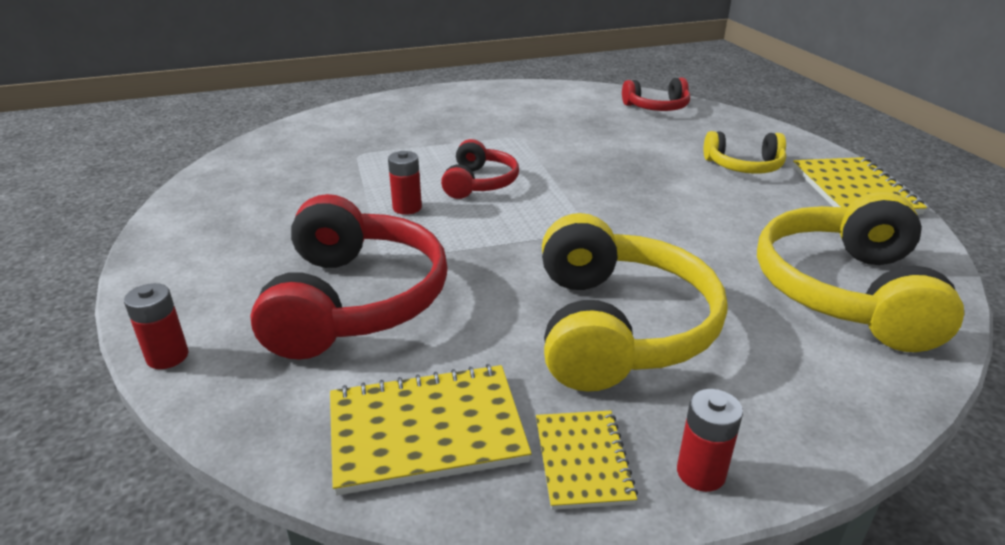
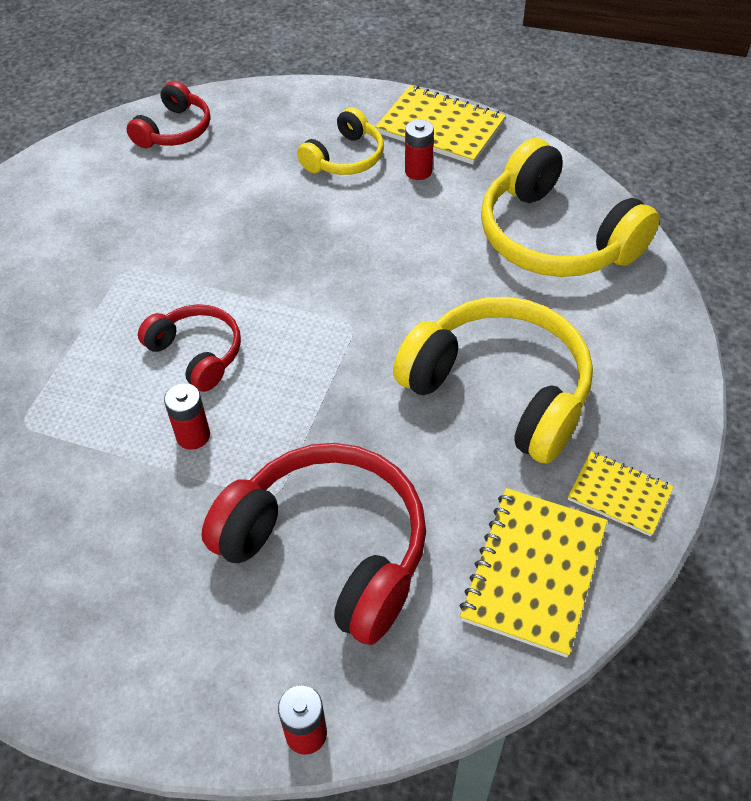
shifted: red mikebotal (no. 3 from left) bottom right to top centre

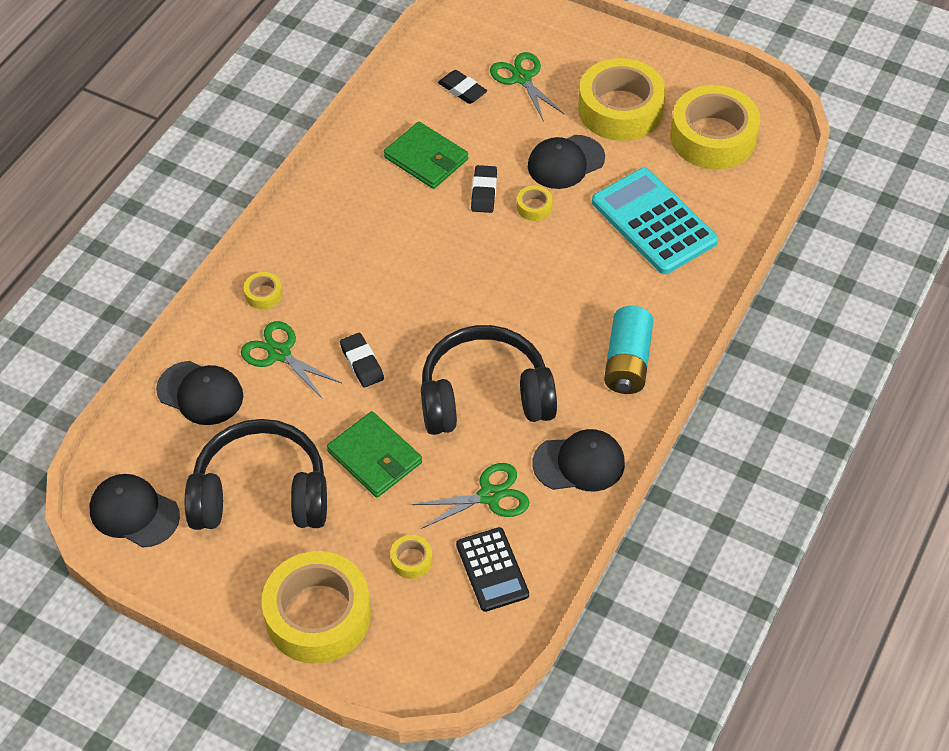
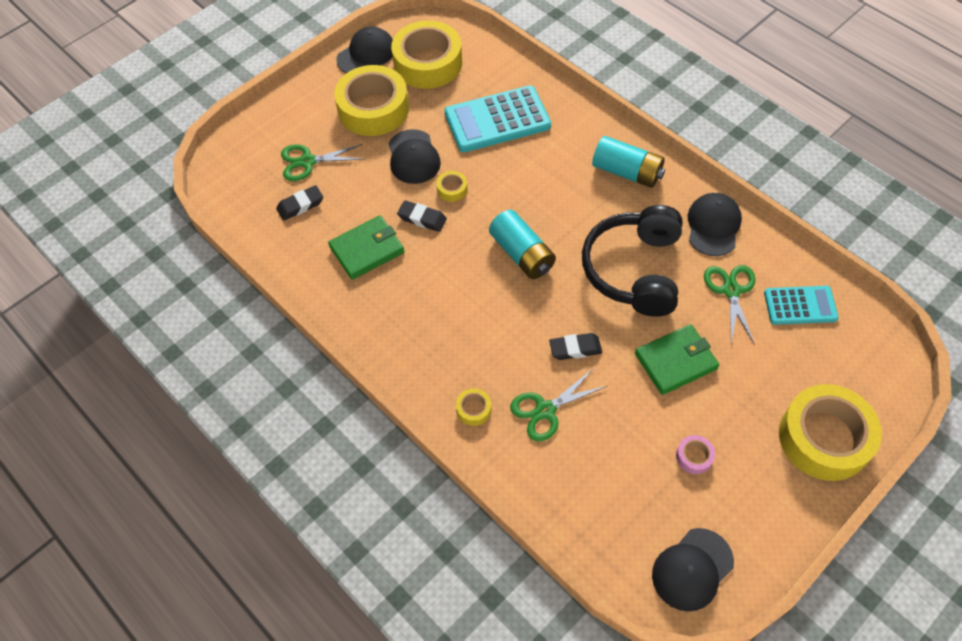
gone: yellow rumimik (no. 3 from left) bottom centre
new: turquoise mikebotal (no. 1 from left) centre
shifted: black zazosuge (no. 2 from left in the first image) middle left to black zazosuge (no. 1 from left) top centre
swapped: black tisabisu (no. 1 from left) middle left to pink rumimik bottom right
repainted: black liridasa bottom centre to turquoise liridasa (no. 2 from left) middle right

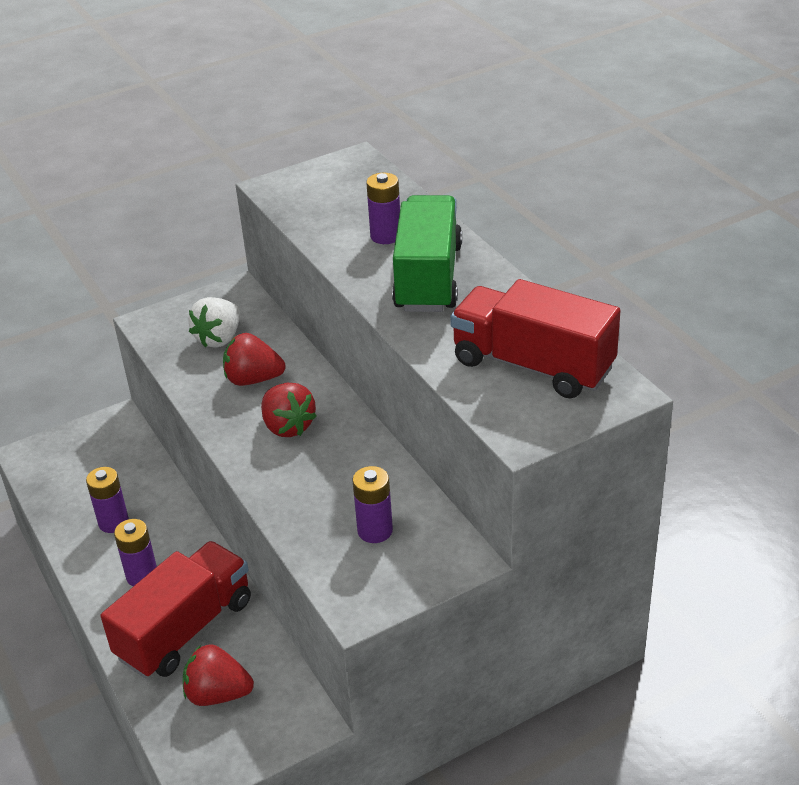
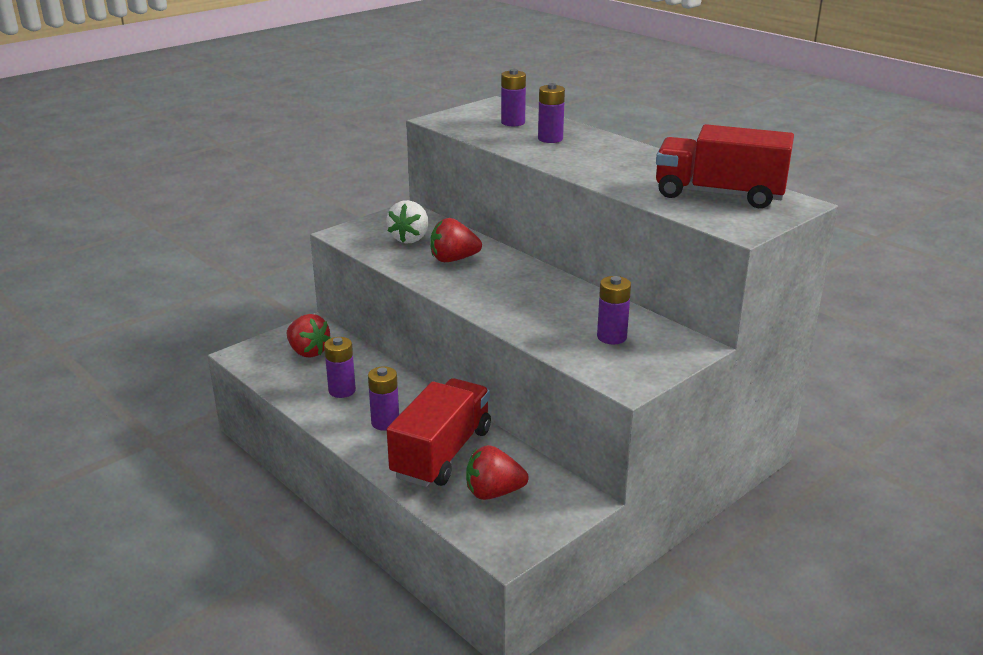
gone: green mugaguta top centre
new: purple mikebotal (no. 3 from left) top centre
shifted: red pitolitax (no. 3 from left in the first image) centre to red pitolitax (no. 1 from left) middle left

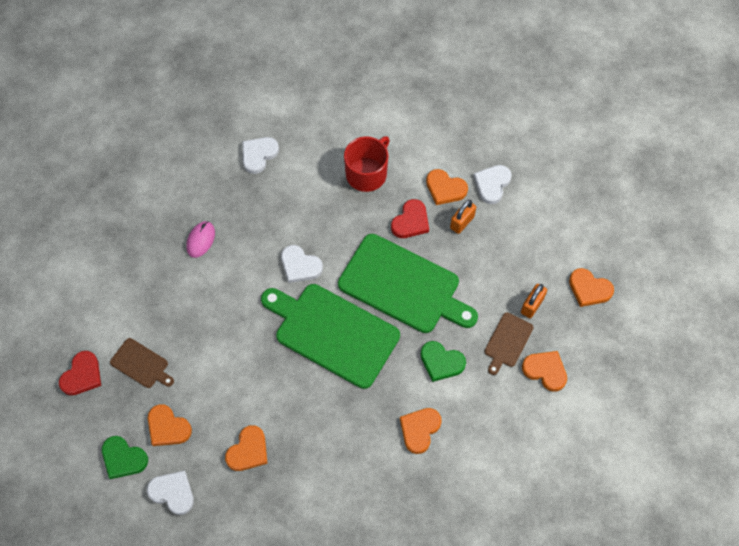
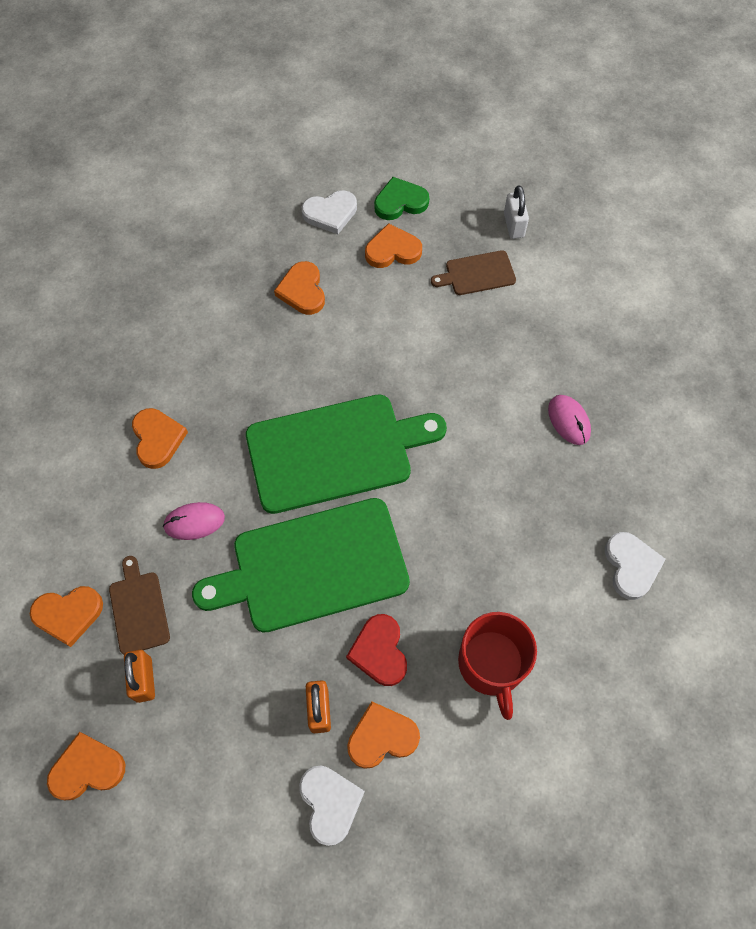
gone: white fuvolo (no. 3 from left) centre
swapped: red fuvolo (no. 1 from left) bottom left to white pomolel top right; green fuvolo (no. 2 from left) centre to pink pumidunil (no. 1 from left) middle left

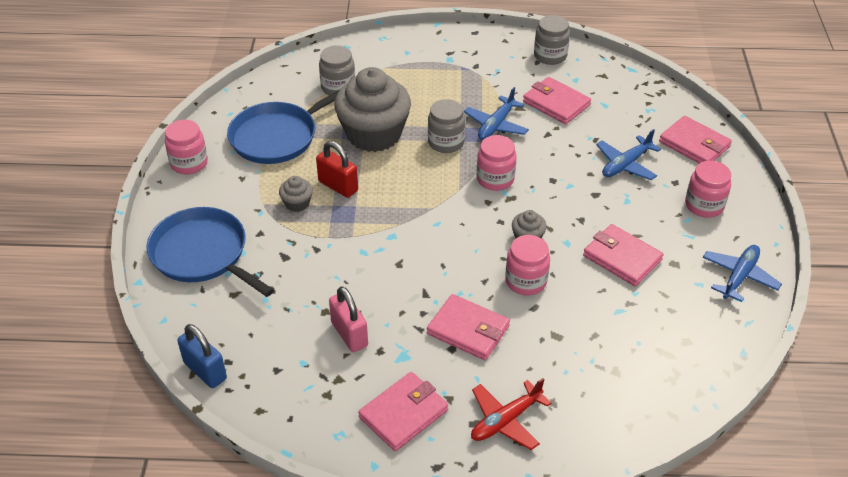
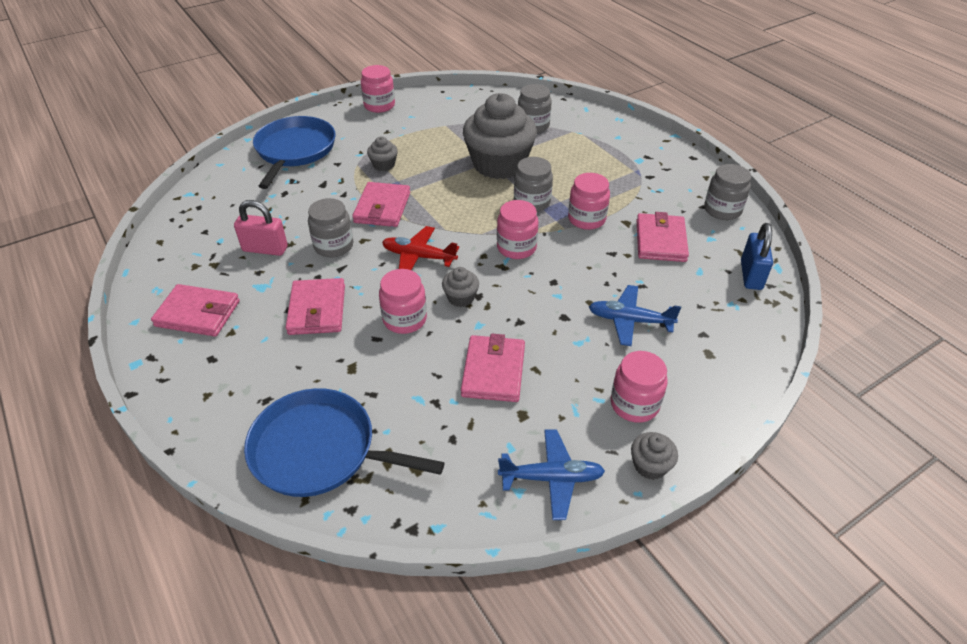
gone: red pomolel centre
new: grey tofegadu (no. 1 from left) centre; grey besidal (no. 4 from left) bottom right
shifted: blue pomolel bottom left to middle right; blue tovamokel (no. 2 from left) top centre to bottom centre; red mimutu bottom centre to centre; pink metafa (no. 5 from left in the first image) top right to pink metafa (no. 3 from left) top centre
swapped: blue mimutu (no. 1 from left) top centre to pink tofegadu (no. 4 from left) top centre
rotated: pink pomolel bottom centre = middle left 75 degrees clockwise

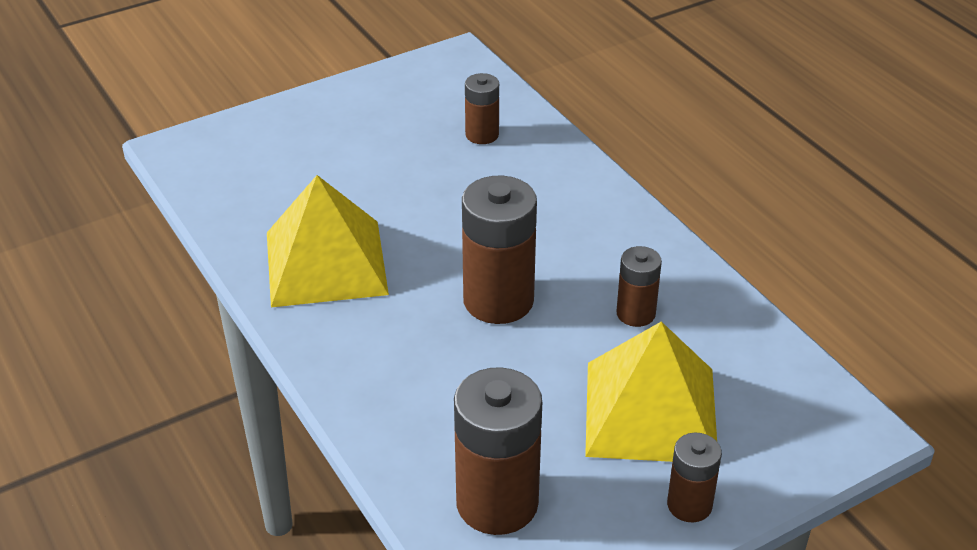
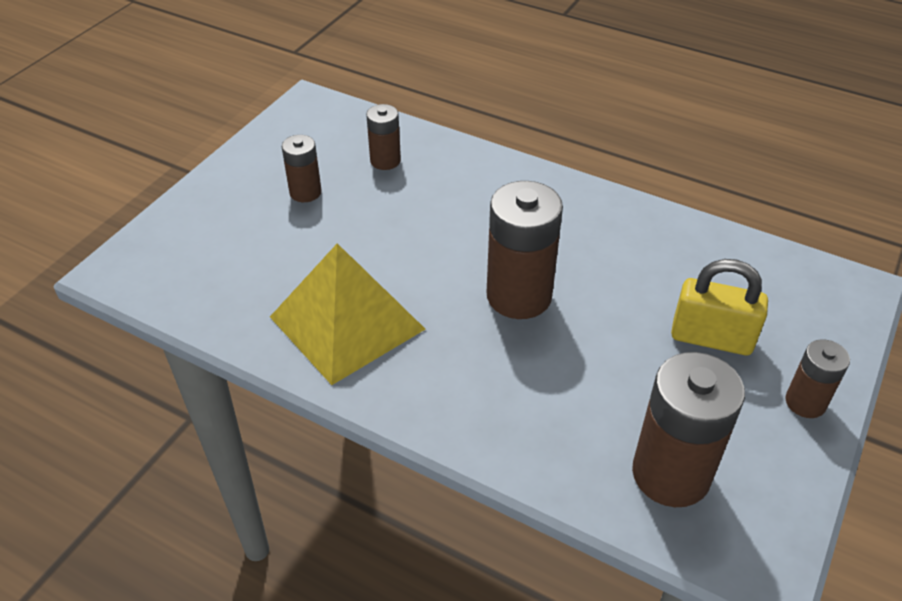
shifted: brown mikebotal (no. 4 from left in the first image) centre to brown mikebotal (no. 1 from left) top centre
swapped: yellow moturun (no. 2 from left) bottom centre to yellow pomolel middle right

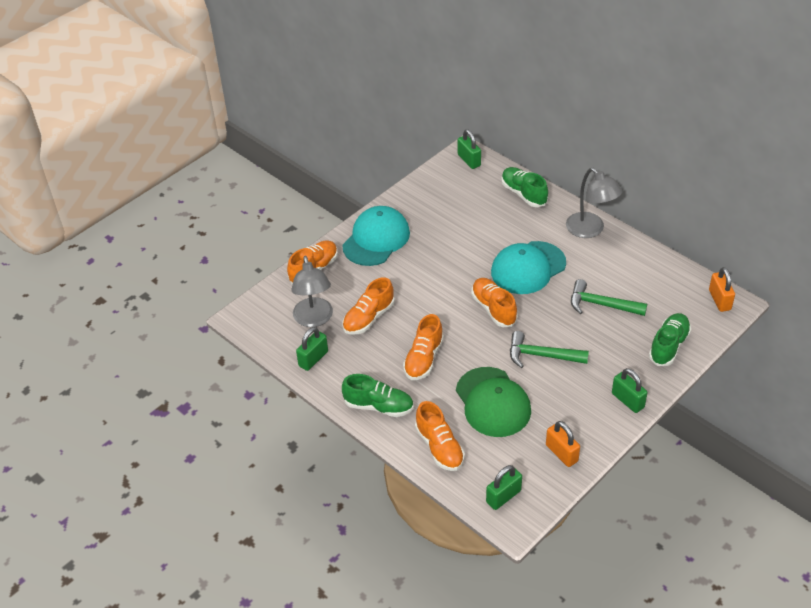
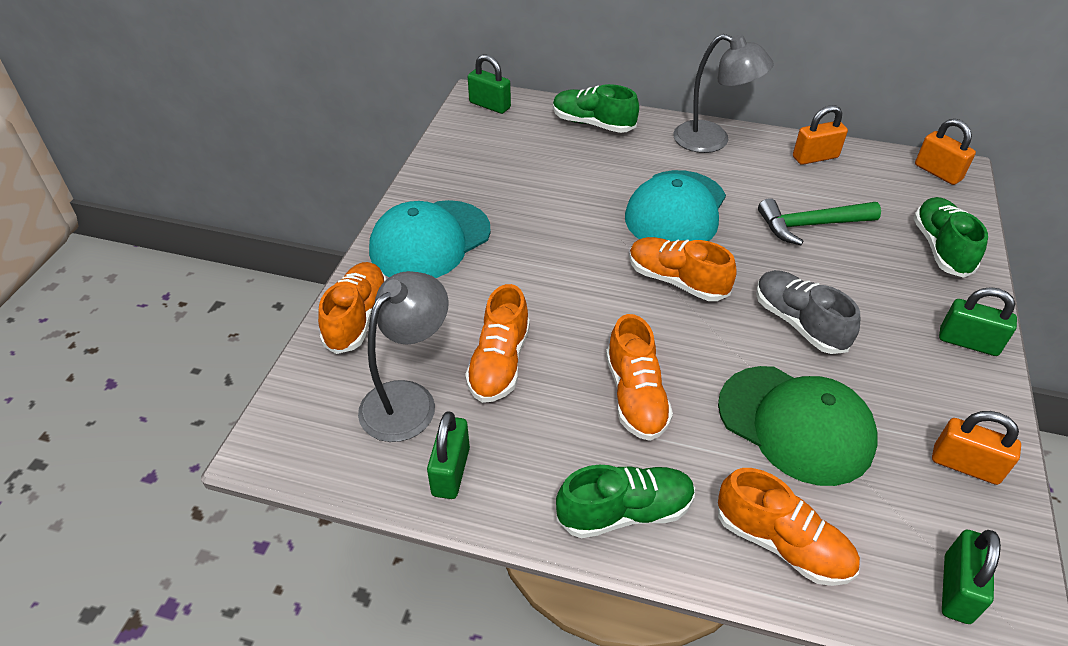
new: orange pomolel (no. 1 from left) top right
swapped: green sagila (no. 1 from left) middle right to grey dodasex middle right
rotated: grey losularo (no. 1 from left) centre = centre 105 degrees counterclockwise; turquoise zazosuge (no. 1 from left) centre = centre 135 degrees counterclockwise

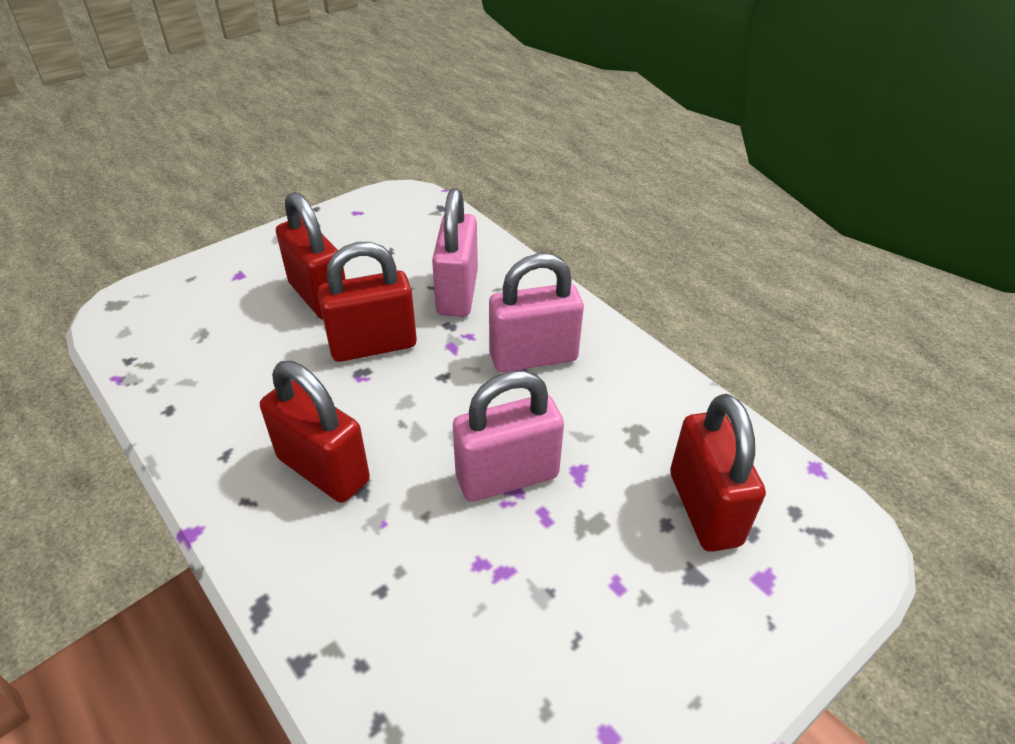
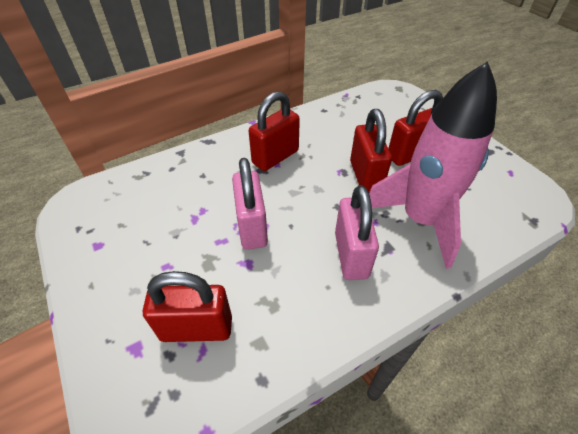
swapped: pink pomolel (no. 1 from left) centre to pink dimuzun middle right

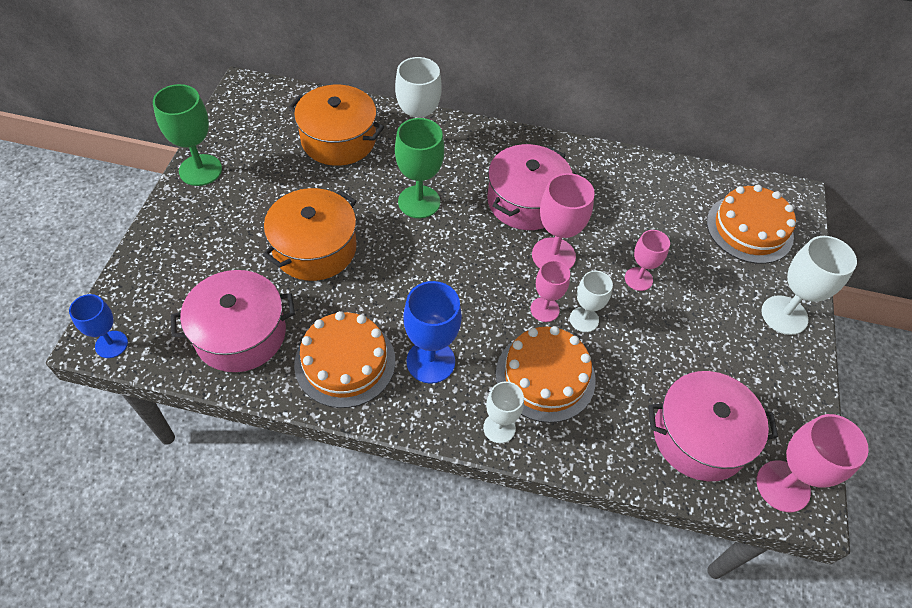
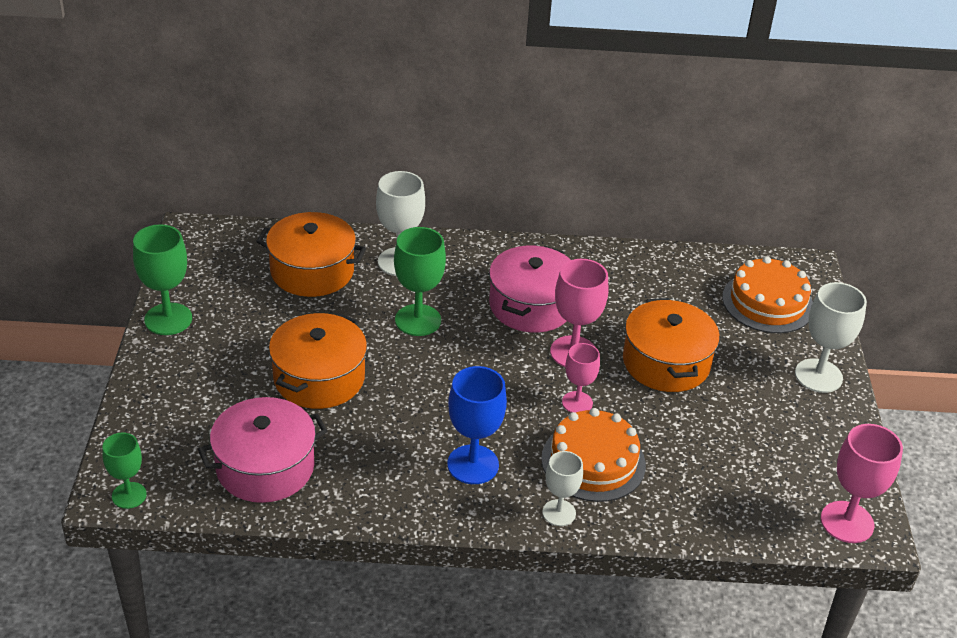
gone: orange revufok (no. 1 from left) centre; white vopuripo (no. 3 from left) centre; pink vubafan (no. 3 from left) bottom right
swapped: pink vopuripo (no. 3 from left) middle right to orange vubafan (no. 3 from left) middle right
repainted: blue vopuripo (no. 1 from left) middle left to green vopuripo (no. 1 from left) bottom left

